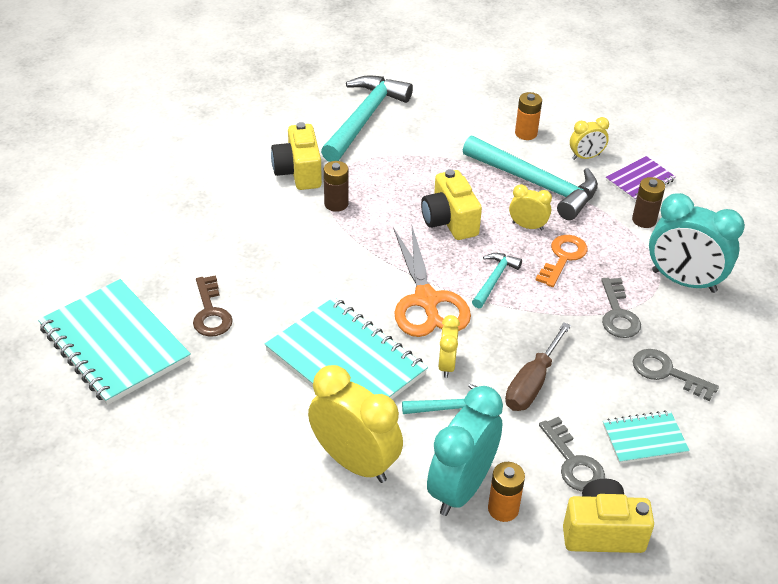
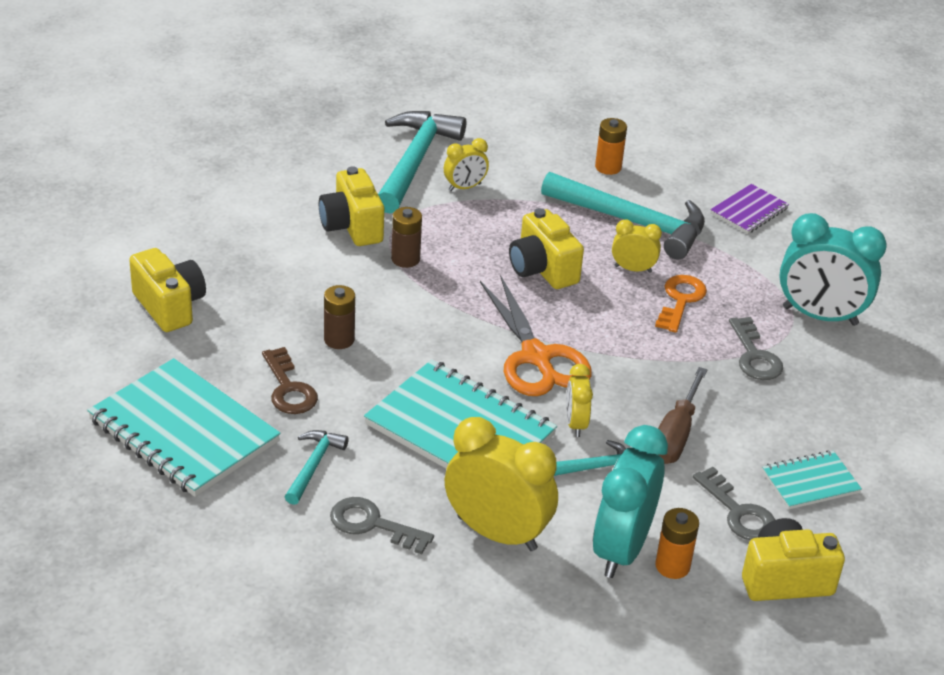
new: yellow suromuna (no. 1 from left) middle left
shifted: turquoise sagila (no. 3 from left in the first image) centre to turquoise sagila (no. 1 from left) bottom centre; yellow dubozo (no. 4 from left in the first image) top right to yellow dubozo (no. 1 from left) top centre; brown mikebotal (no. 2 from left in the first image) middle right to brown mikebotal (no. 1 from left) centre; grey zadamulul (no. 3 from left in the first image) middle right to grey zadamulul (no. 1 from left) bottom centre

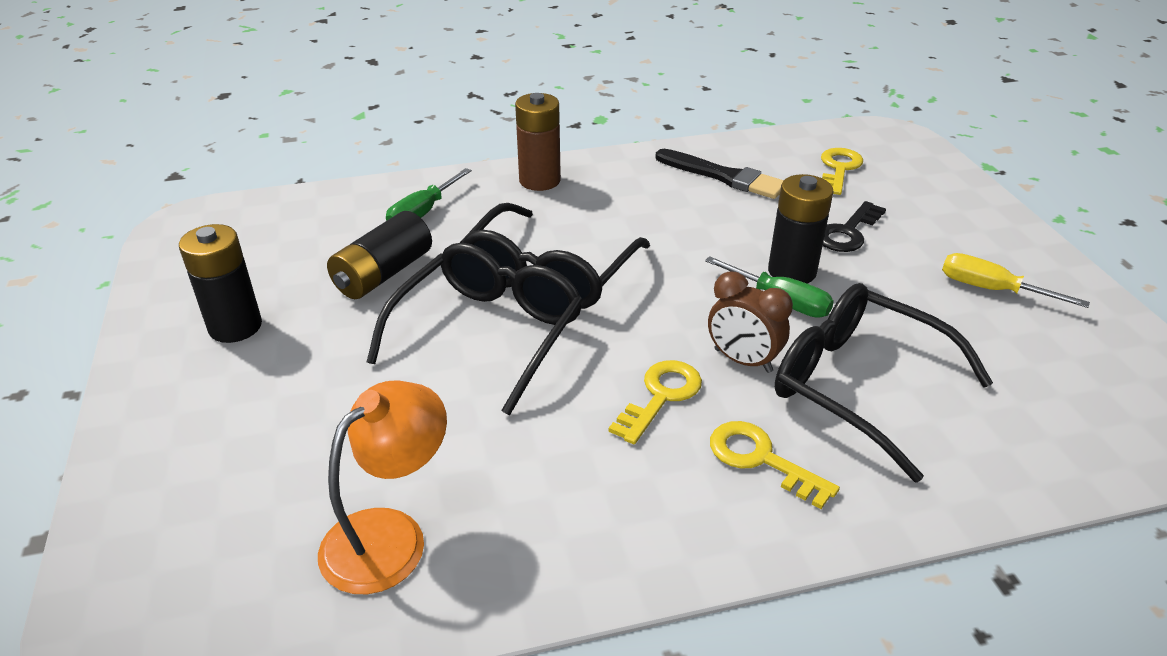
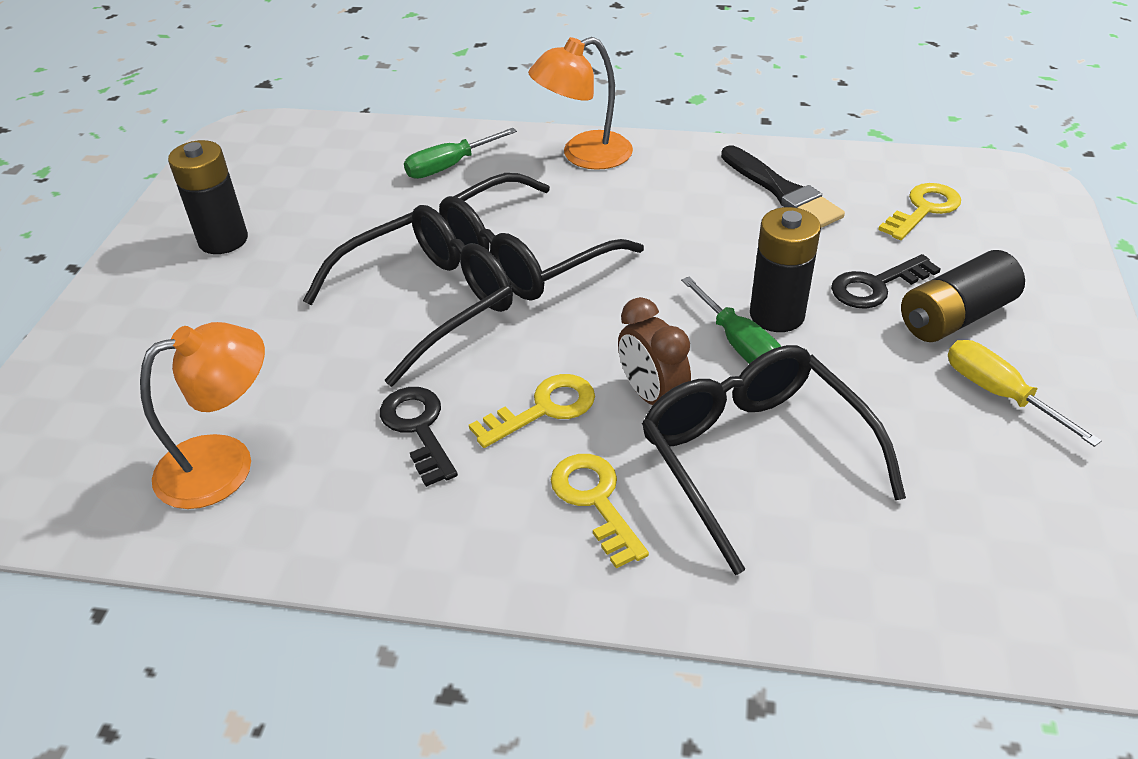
new: black zadamulul (no. 1 from left) centre
shifted: black mikebotal (no. 2 from left in the first image) middle left to black mikebotal (no. 3 from left) middle right
swapped: brown mikebotal top centre to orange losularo (no. 2 from left) top centre

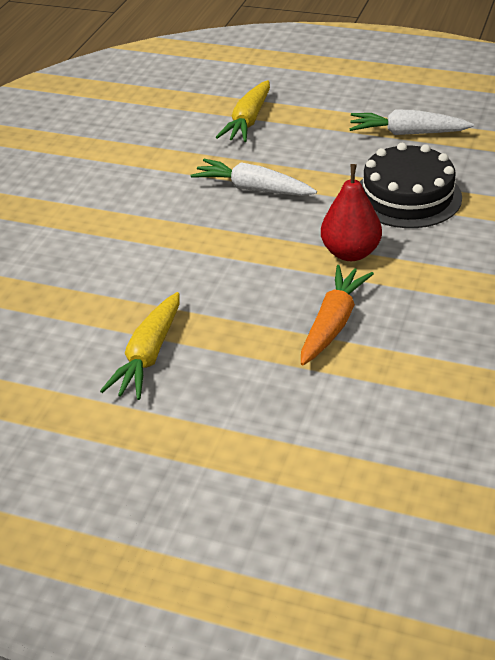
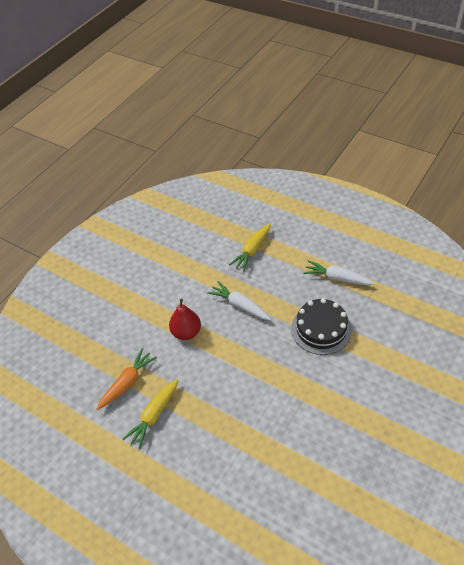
shifted: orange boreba middle right to bottom left; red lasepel top right to centre

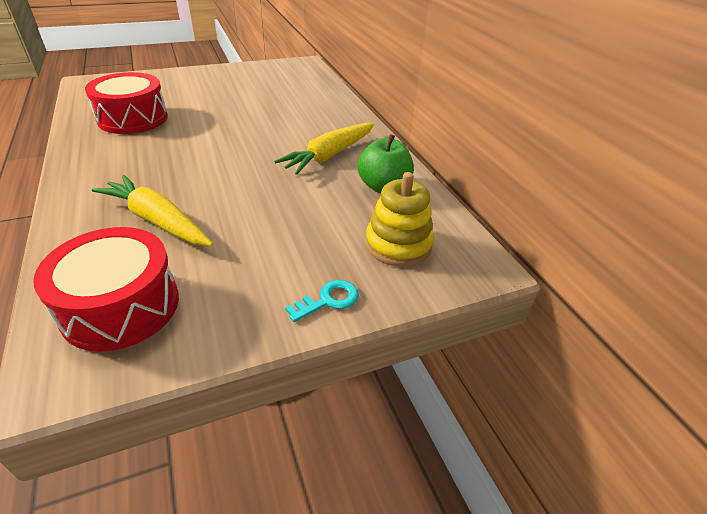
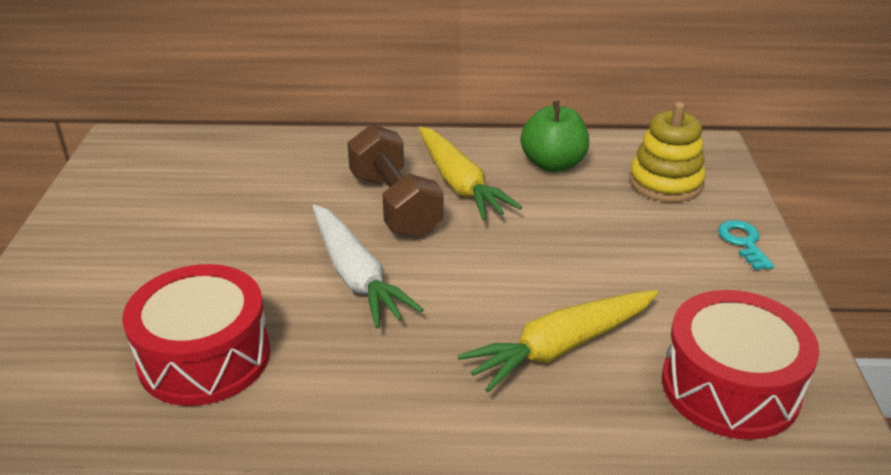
new: white boreba centre; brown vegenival centre

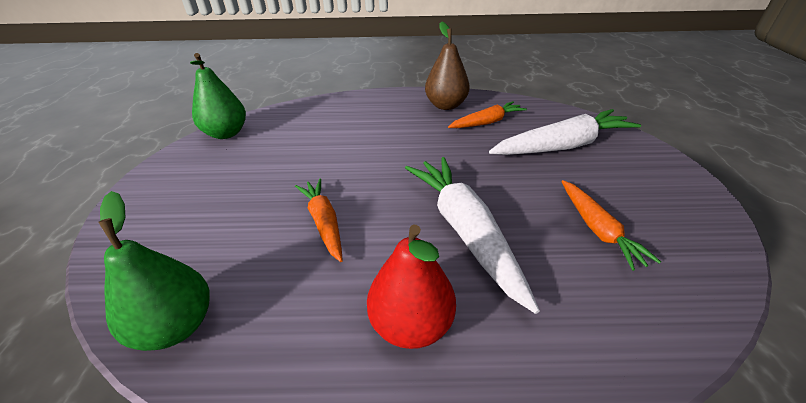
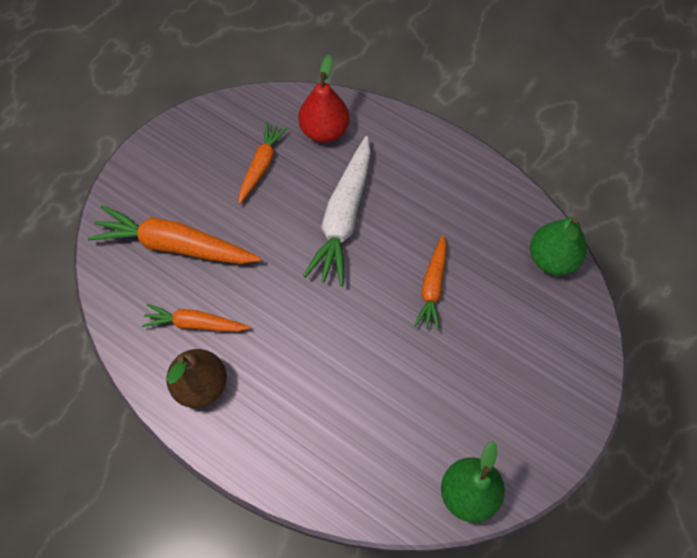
shifted: red lasepel bottom centre to top centre
repainted: white boreba (no. 2 from left) top right to orange boreba (no. 1 from left) middle left

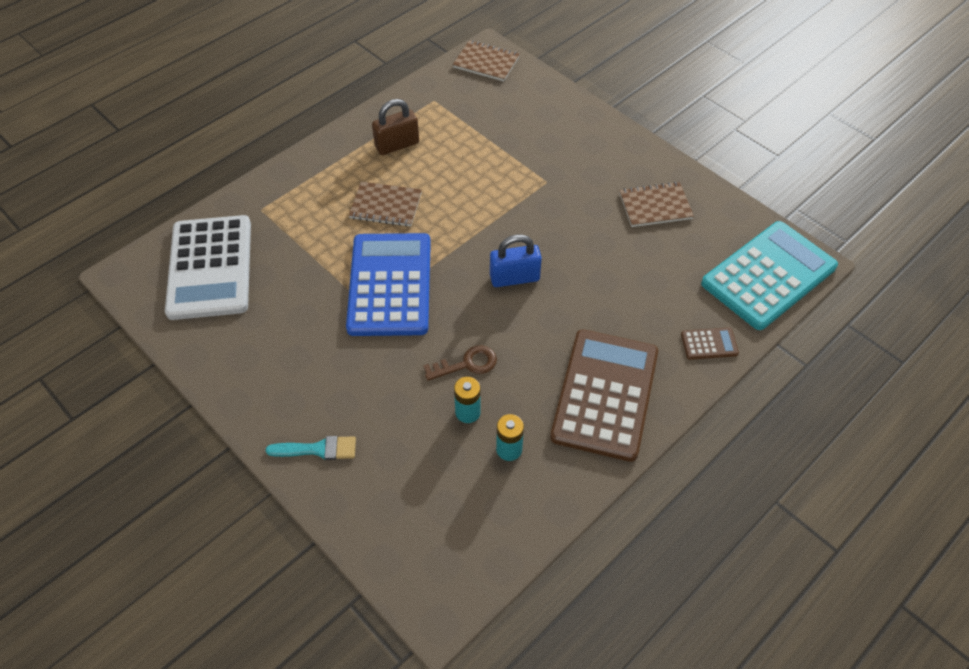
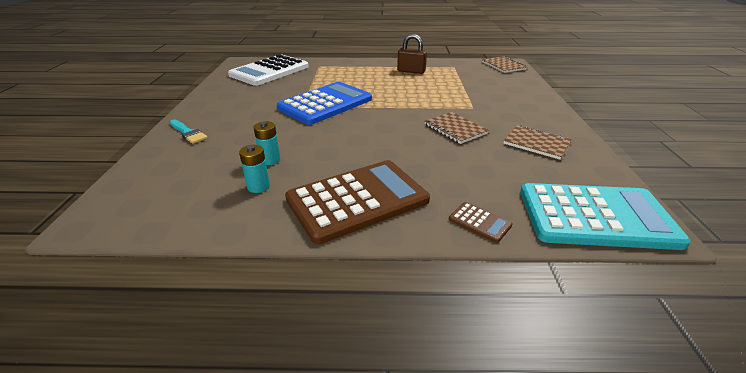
gone: brown zadamulul centre; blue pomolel centre
shifted: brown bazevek (no. 1 from left) top centre to centre

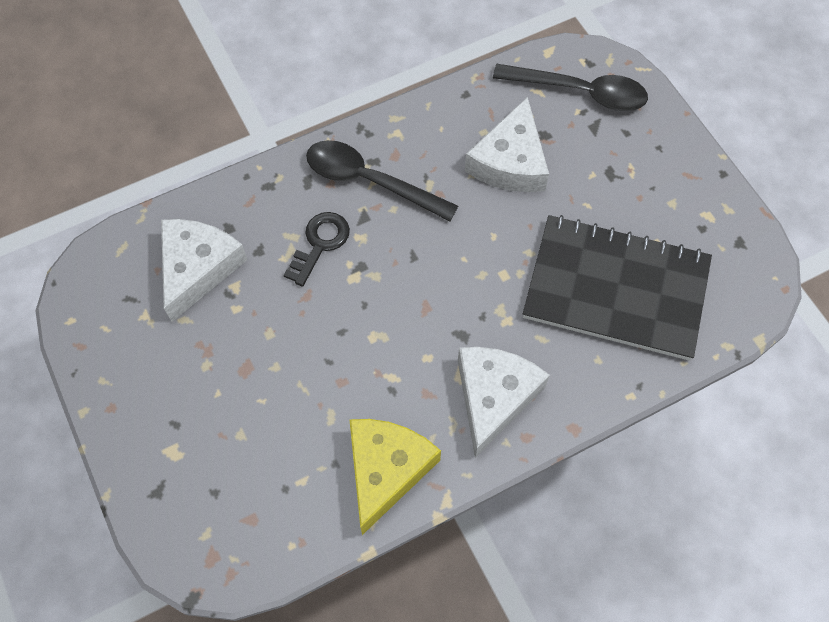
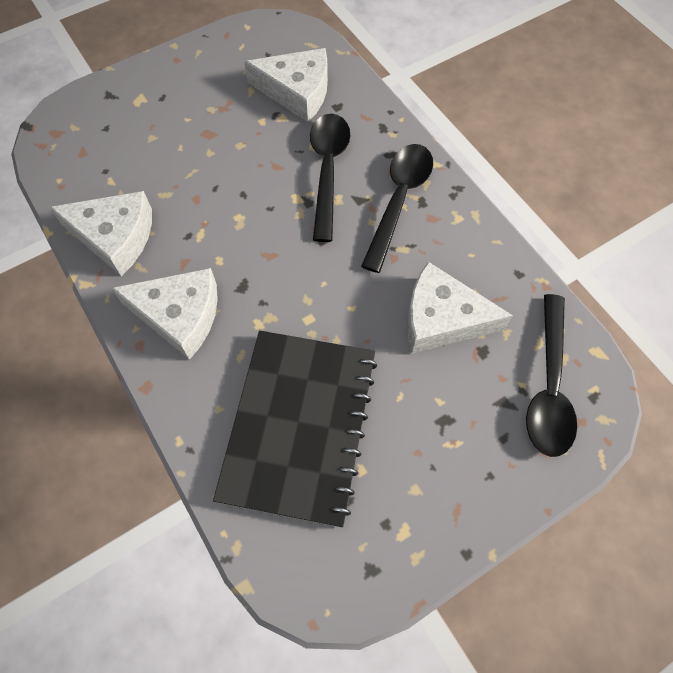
swapped: black zadamulul centre to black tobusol (no. 1 from left) top centre
repainted: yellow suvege bottom centre to white suvege (no. 1 from left) middle left

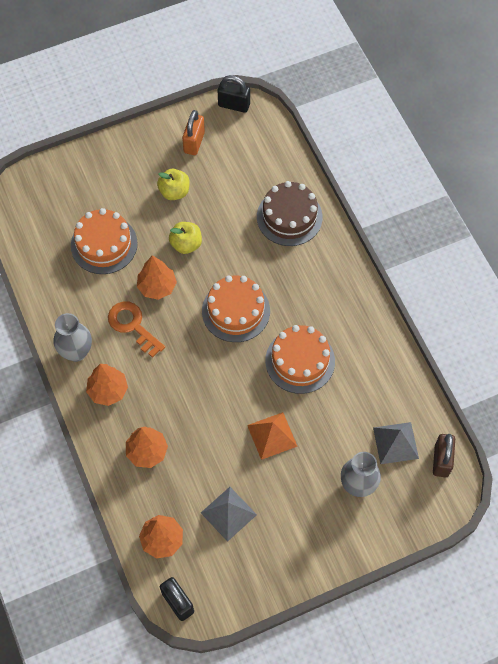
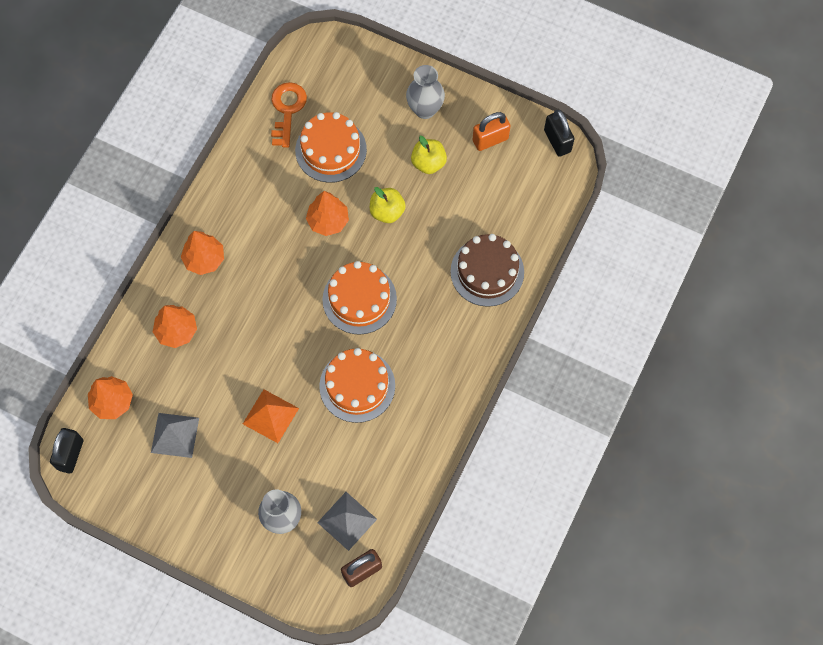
shifted: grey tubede (no. 1 from left in the first image) middle left to grey tubede (no. 2 from left) top centre; orange zadamulul middle left to top centre

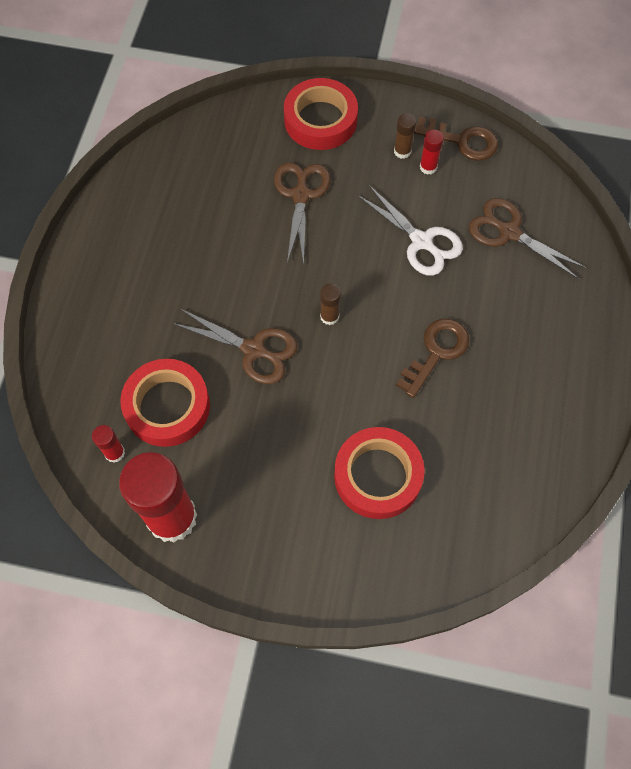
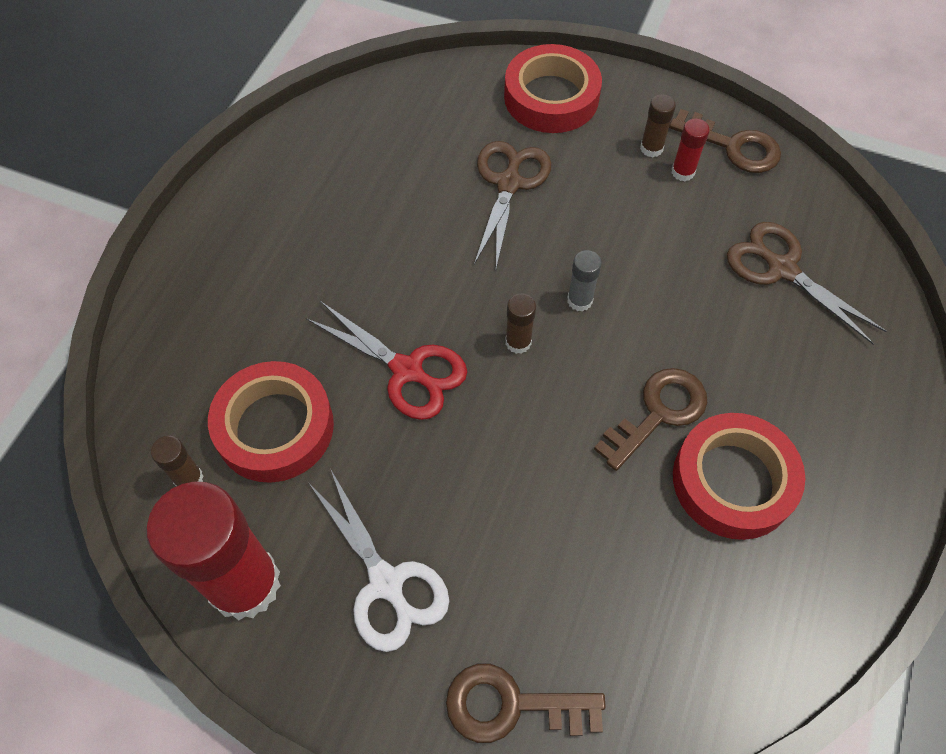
new: brown zadamulul (no. 1 from left) bottom centre; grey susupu centre
shifted: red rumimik (no. 3 from left) centre to middle right; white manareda top centre to bottom centre
repainted: red susupu (no. 1 from left) middle left to brown susupu (no. 1 from left) middle left; brown manareda (no. 1 from left) centre to red manareda centre

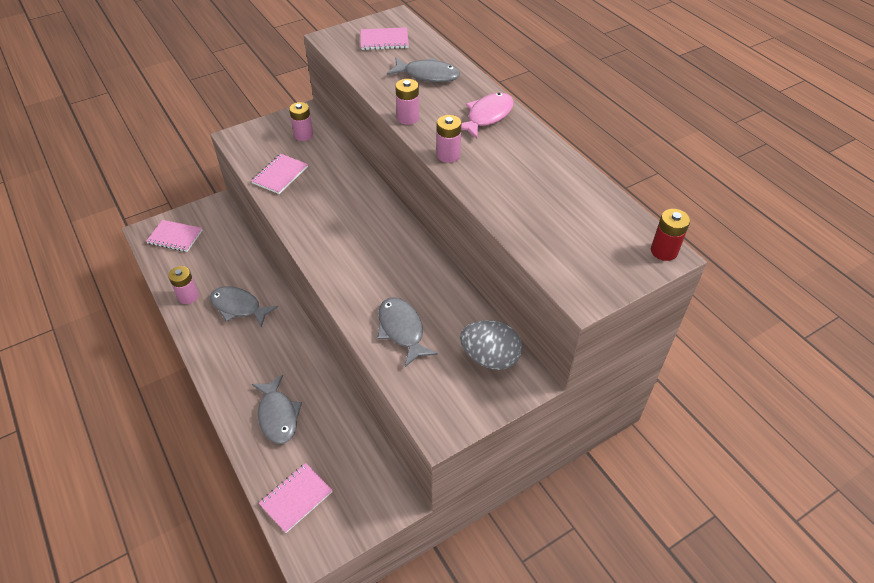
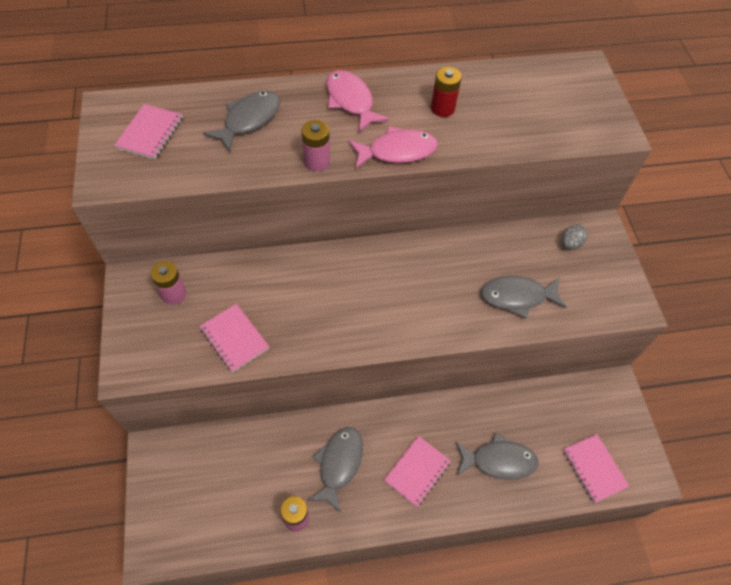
shifted: pink bazevek (no. 1 from left in the first image) middle left to pink bazevek (no. 3 from left) bottom centre; red mikebotal middle right to top centre
swapped: pink mikebotal (no. 4 from left) top centre to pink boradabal (no. 2 from left) top centre
rotated: grey boradabal (no. 1 from left in the first image) middle left = bottom centre 150 degrees clockwise
scaled: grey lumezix centre = middle right x0.53

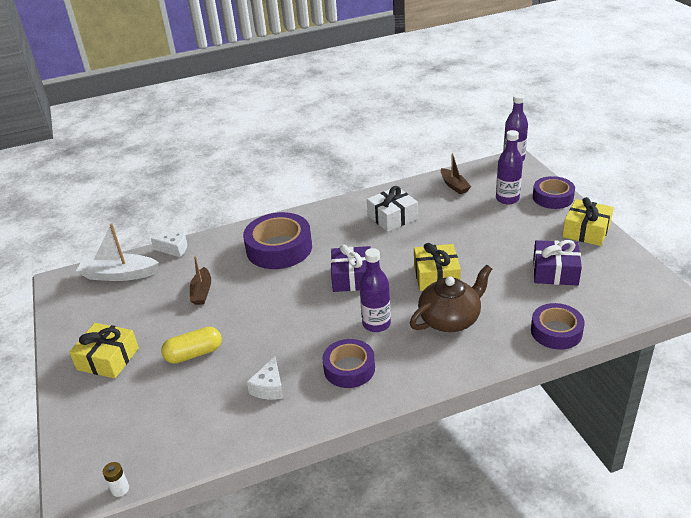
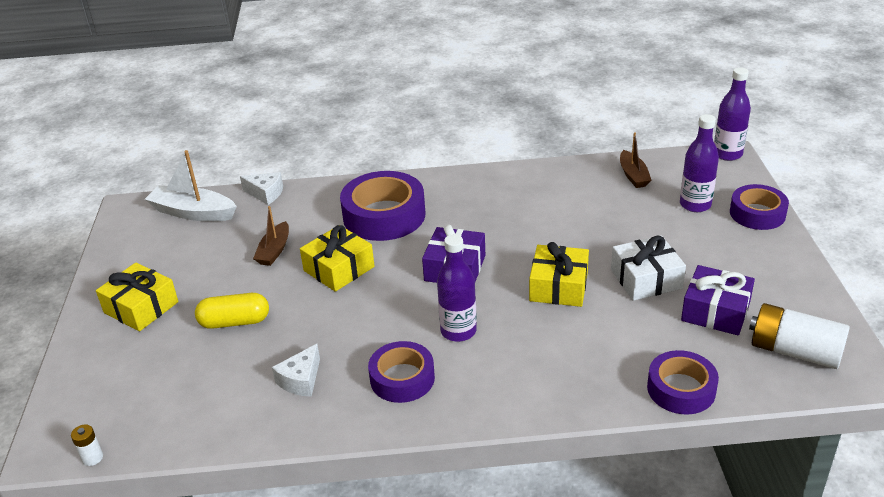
gone: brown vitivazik centre
new: white mikebotal (no. 2 from left) bottom right
shifted: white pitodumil centre to middle right; yellow pitodumil (no. 3 from left in the first image) middle right to yellow pitodumil (no. 2 from left) centre

